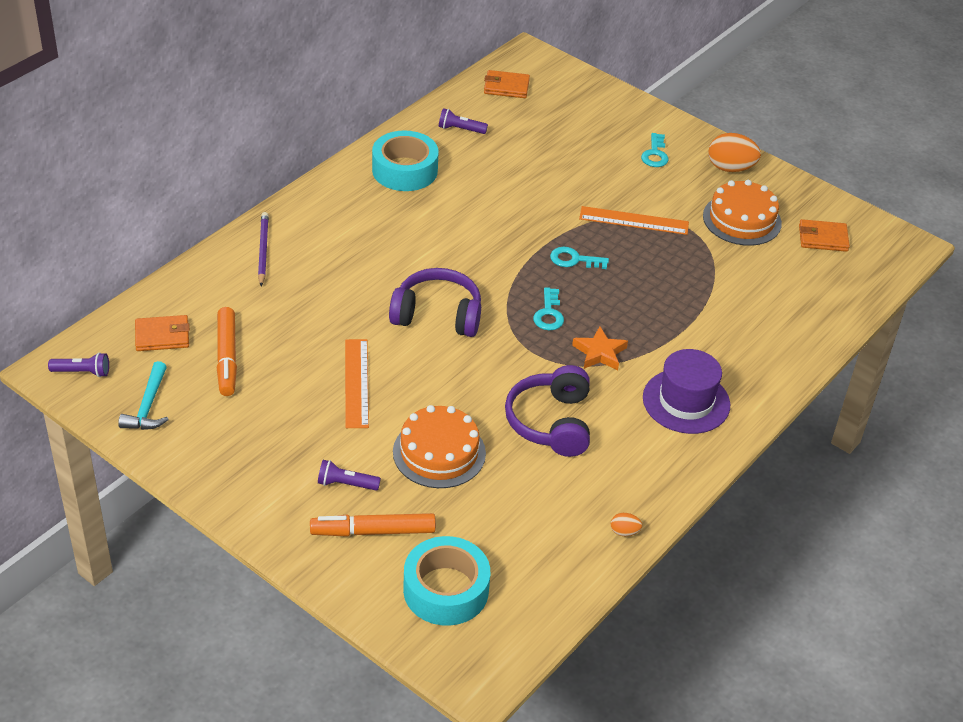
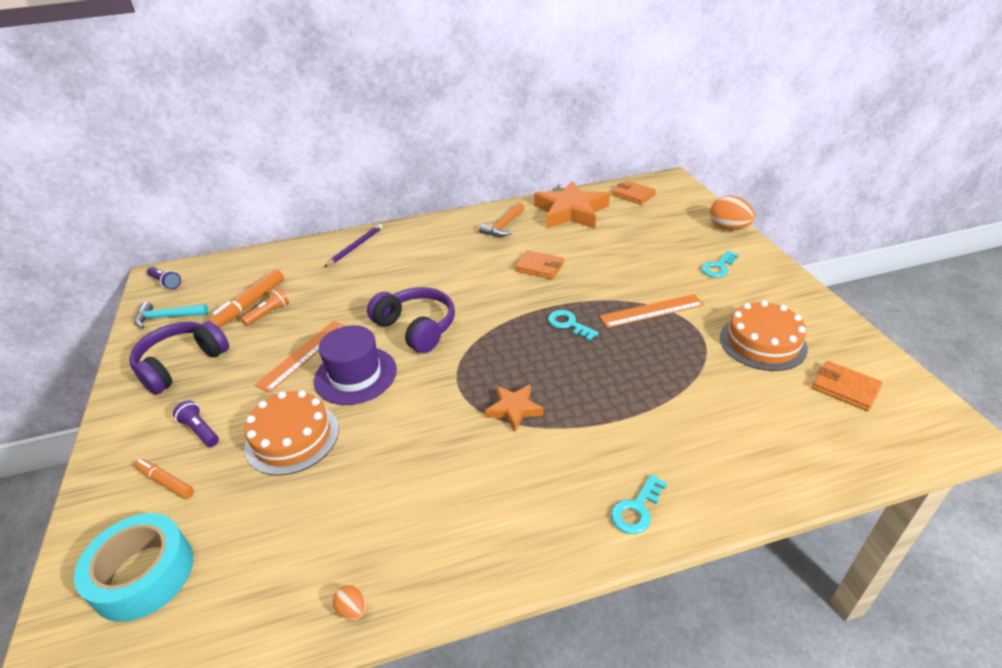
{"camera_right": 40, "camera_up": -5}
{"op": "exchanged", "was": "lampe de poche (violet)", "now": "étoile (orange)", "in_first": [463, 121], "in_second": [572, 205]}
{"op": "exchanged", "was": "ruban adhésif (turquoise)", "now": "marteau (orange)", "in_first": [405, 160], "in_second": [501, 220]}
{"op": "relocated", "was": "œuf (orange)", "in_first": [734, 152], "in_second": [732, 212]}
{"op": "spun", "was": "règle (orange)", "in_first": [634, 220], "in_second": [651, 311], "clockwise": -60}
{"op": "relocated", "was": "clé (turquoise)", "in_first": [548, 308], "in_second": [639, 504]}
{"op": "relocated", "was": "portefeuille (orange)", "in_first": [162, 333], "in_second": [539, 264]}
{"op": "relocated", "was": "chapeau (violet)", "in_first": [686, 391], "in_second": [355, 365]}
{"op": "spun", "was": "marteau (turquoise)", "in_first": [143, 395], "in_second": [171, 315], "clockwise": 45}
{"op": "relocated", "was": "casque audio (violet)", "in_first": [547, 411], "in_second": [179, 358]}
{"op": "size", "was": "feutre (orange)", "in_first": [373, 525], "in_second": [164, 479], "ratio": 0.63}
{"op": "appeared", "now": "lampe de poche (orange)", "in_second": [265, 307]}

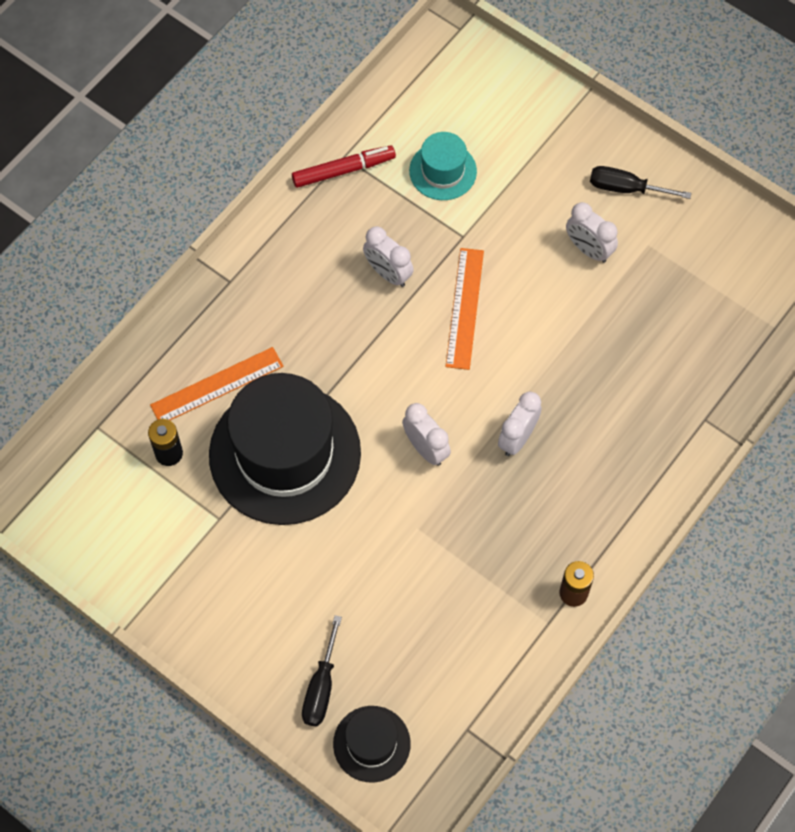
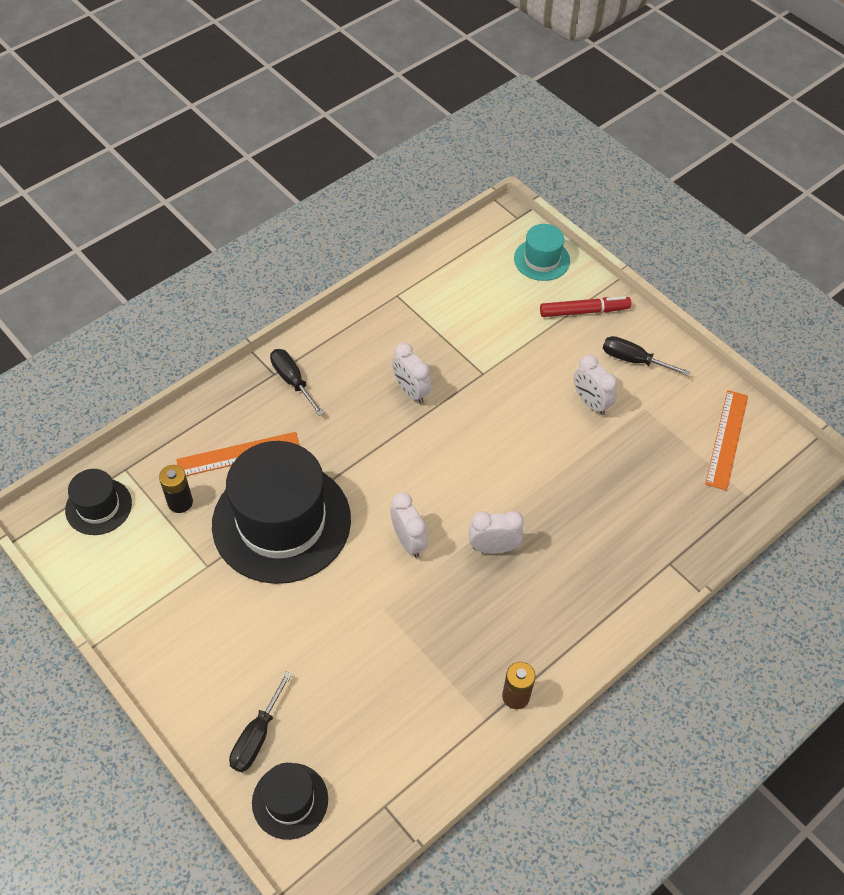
{"camera_right": 10, "camera_up": -10}
{"op": "relocated", "was": "chapeau (turquoise)", "in_first": [443, 166], "in_second": [542, 252]}
{"op": "relocated", "was": "feutre (rouge)", "in_first": [344, 166], "in_second": [585, 306]}
{"op": "relocated", "was": "règle (orange)", "in_first": [464, 309], "in_second": [726, 440]}
{"op": "spun", "was": "réveil (blanc)", "in_first": [520, 423], "in_second": [496, 532], "clockwise": 45}
{"op": "appeared", "now": "tournevis (noir)", "in_second": [297, 382]}
{"op": "appeared", "now": "chapeau (noir)", "in_second": [98, 502]}

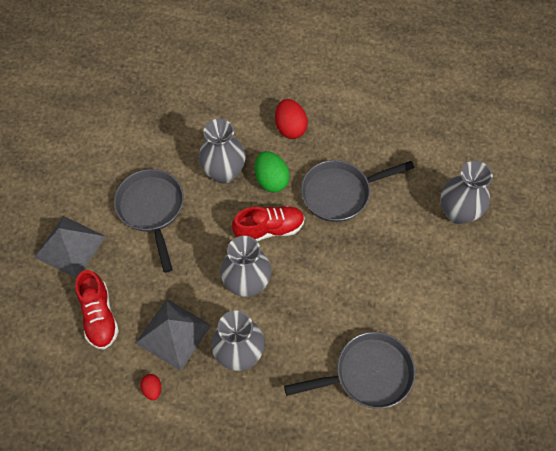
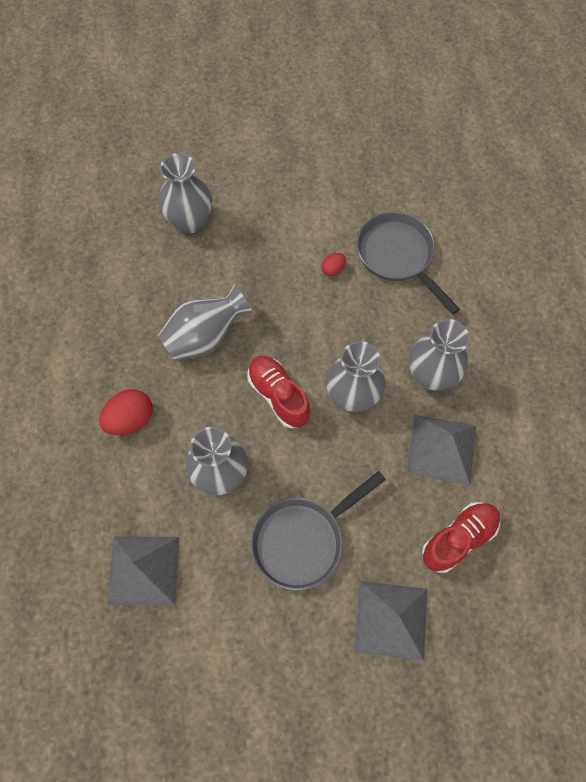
{"camera_right": -110, "camera_up": 5}
{"op": "missing", "was": "œuf (vert)", "in_first": [272, 171]}
{"op": "exchanged", "was": "poêle (gris)", "now": "vase (gris)", "in_first": [357, 191], "in_second": [205, 322]}
{"op": "relocated", "was": "œuf (rouge)", "in_first": [150, 387], "in_second": [333, 264]}
{"op": "appeared", "now": "pyramide (gris)", "in_second": [143, 571]}

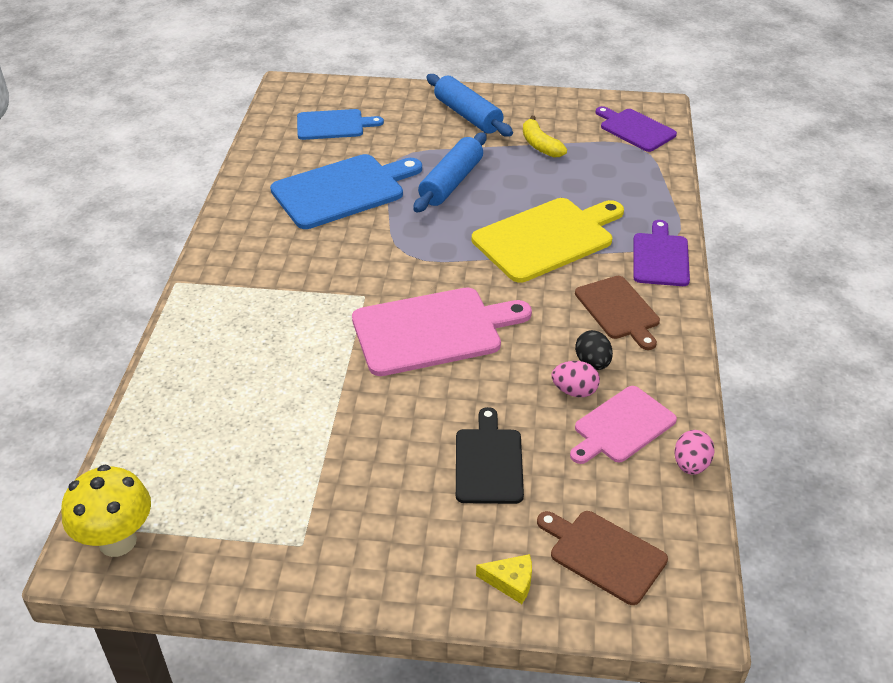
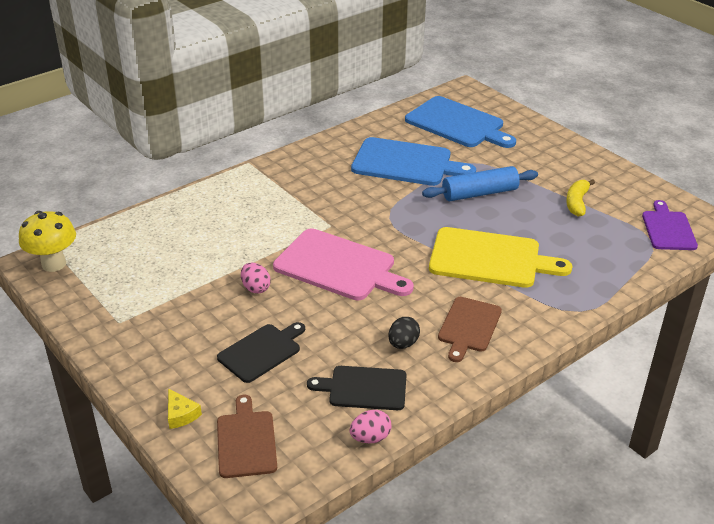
{"camera_right": 45, "camera_up": -5}
{"op": "missing", "was": "rouleau à pâtisserie (bleu)", "in_first": [469, 105]}
{"op": "size", "was": "planche à découper (bleu)", "in_first": [340, 124], "in_second": [460, 122], "ratio": 1.64}
{"op": "missing", "was": "planche à découper (violet)", "in_first": [661, 253]}
{"op": "relocated", "was": "œuf (rose)", "in_first": [576, 379], "in_second": [256, 278]}
{"op": "colour", "was": "planche à découper (rose)", "now": "planche à découper (noir)", "in_first": [623, 425], "in_second": [357, 388]}

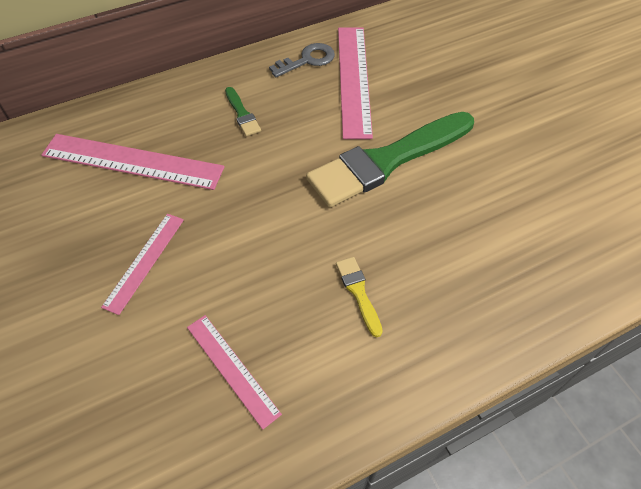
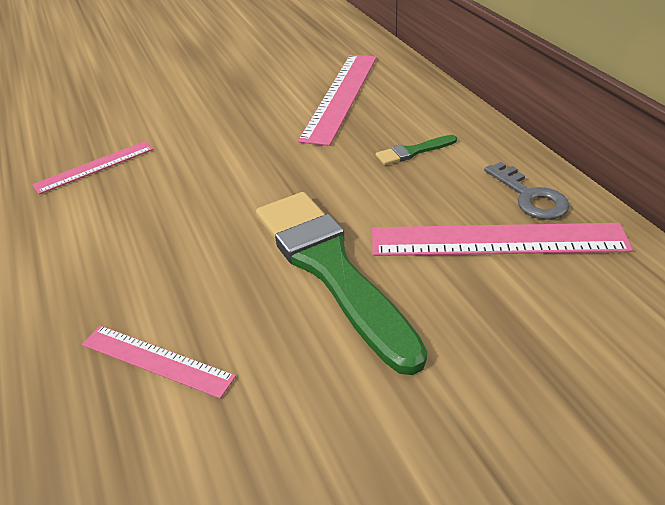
{"camera_right": 95, "camera_up": -15}
{"op": "relocated", "was": "règle (rose)", "in_first": [142, 264], "in_second": [159, 362]}
{"op": "missing", "was": "pinceau (jaune)", "in_first": [359, 297]}

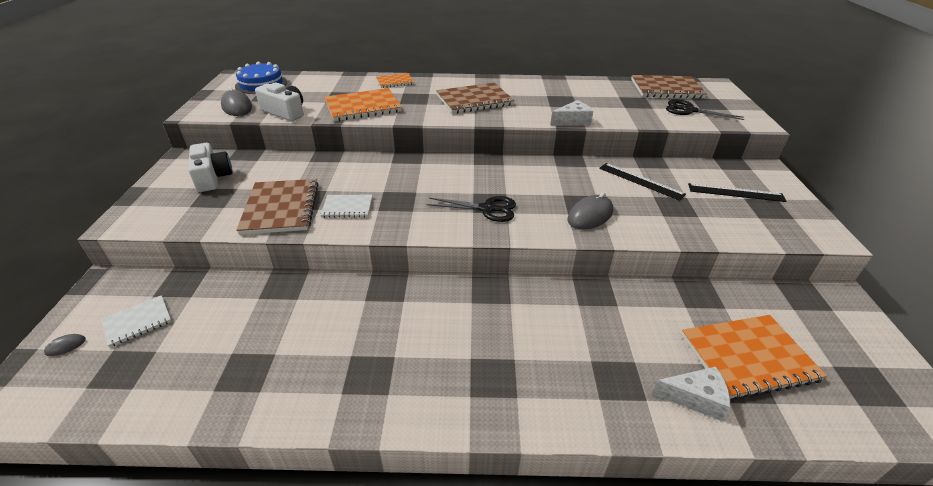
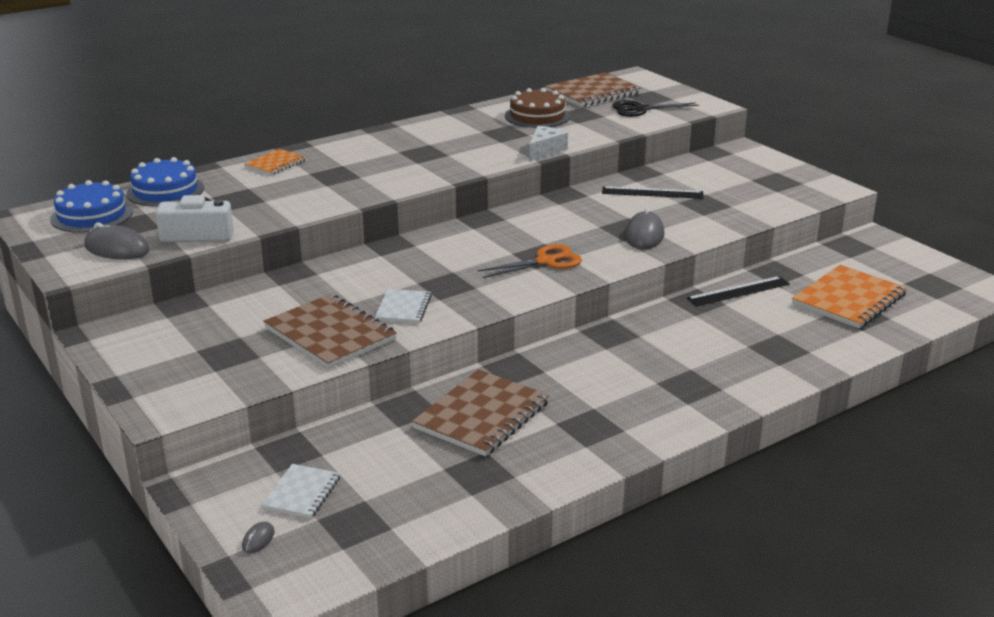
{"camera_right": -35, "camera_up": -10}
{"op": "relocated", "was": "carnet (marron)", "in_first": [475, 98], "in_second": [481, 412]}
{"op": "missing", "was": "carnet (orange)", "in_first": [363, 104]}
{"op": "missing", "was": "appareil photo (blanc)", "in_first": [210, 167]}
{"op": "relocated", "was": "règle (noir)", "in_first": [737, 192], "in_second": [738, 291]}
{"op": "spun", "was": "carnet (blanc)", "in_first": [346, 206], "in_second": [403, 306], "clockwise": -45}
{"op": "colour", "was": "ciseaux (noir)", "now": "ciseaux (orange)", "in_first": [471, 209], "in_second": [529, 261]}
{"op": "missing", "was": "fromage (blanc)", "in_first": [691, 394]}
{"op": "appeared", "now": "gâteau (marron)", "in_second": [537, 108]}
{"op": "appeared", "now": "gâteau (bleu)", "in_second": [165, 182]}

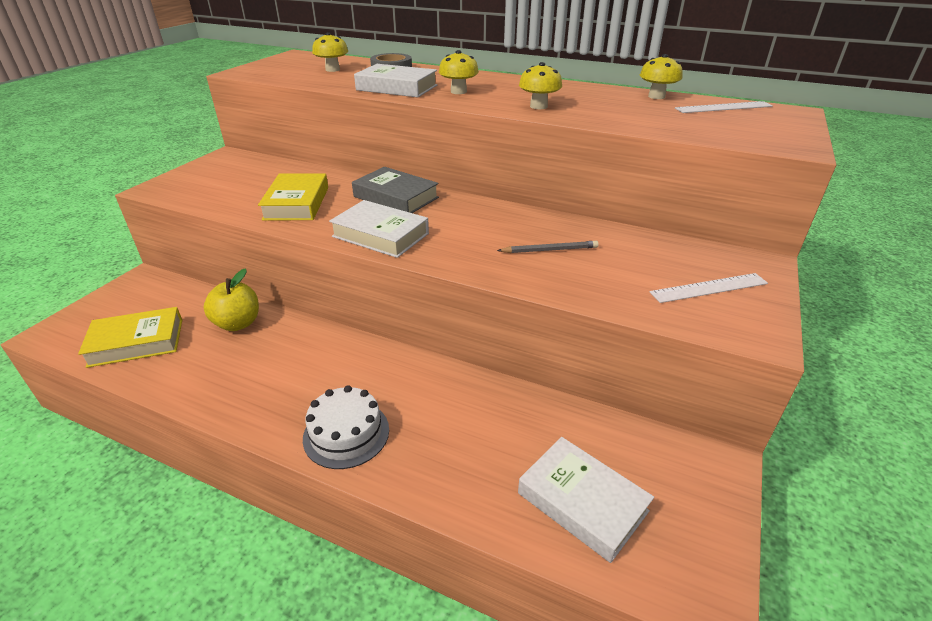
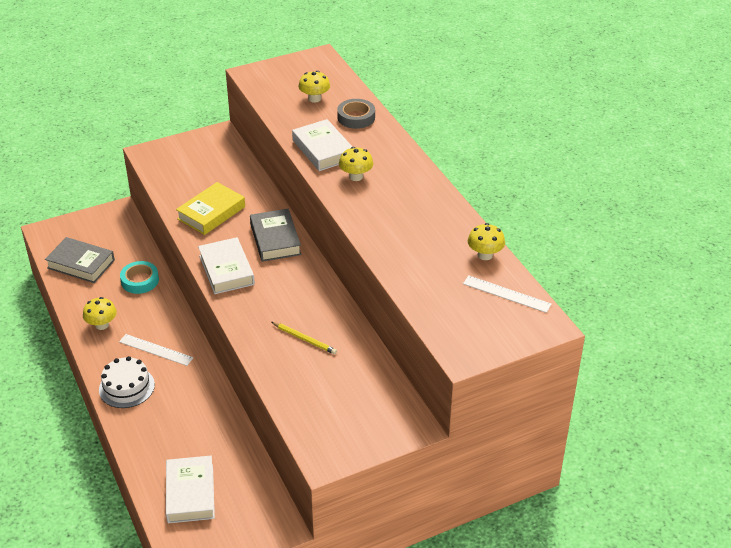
{"camera_right": 40, "camera_up": 5}
{"op": "relocated", "was": "champignon (jaune)", "in_first": [540, 85], "in_second": [100, 313]}
{"op": "colour", "was": "crayon (gris)", "now": "crayon (jaune)", "in_first": [548, 247], "in_second": [304, 338]}
{"op": "exchanged", "was": "pomme (jaune)", "now": "ruban adhésif (turquoise)", "in_first": [231, 299], "in_second": [139, 277]}
{"op": "relocated", "was": "règle (blanc)", "in_first": [709, 288], "in_second": [156, 350]}
{"op": "colour", "was": "livre (jaune)", "now": "livre (gris)", "in_first": [130, 337], "in_second": [80, 260]}

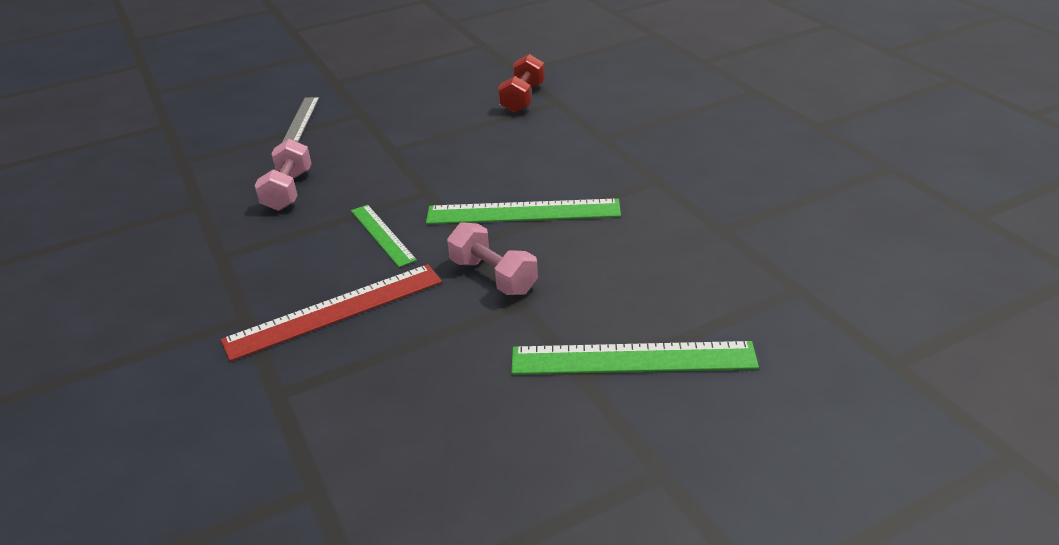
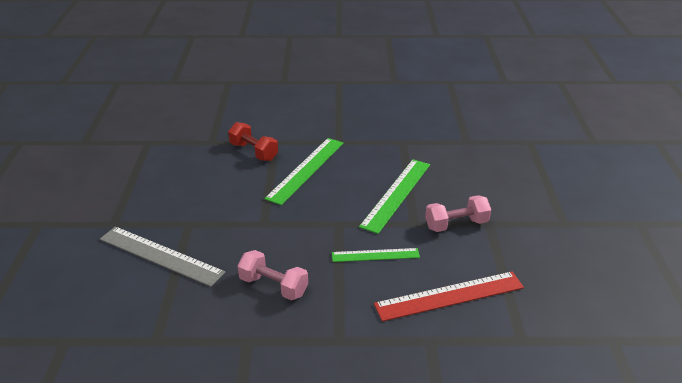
{"camera_right": -65, "camera_up": 0}
{"op": "size", "was": "règle (gris)", "in_first": [300, 120], "in_second": [162, 256], "ratio": 1.64}
{"op": "spun", "was": "règle (rouge)", "in_first": [331, 312], "in_second": [449, 296], "clockwise": 75}
{"op": "relocated", "was": "règle (vert)", "in_first": [635, 358], "in_second": [304, 171]}

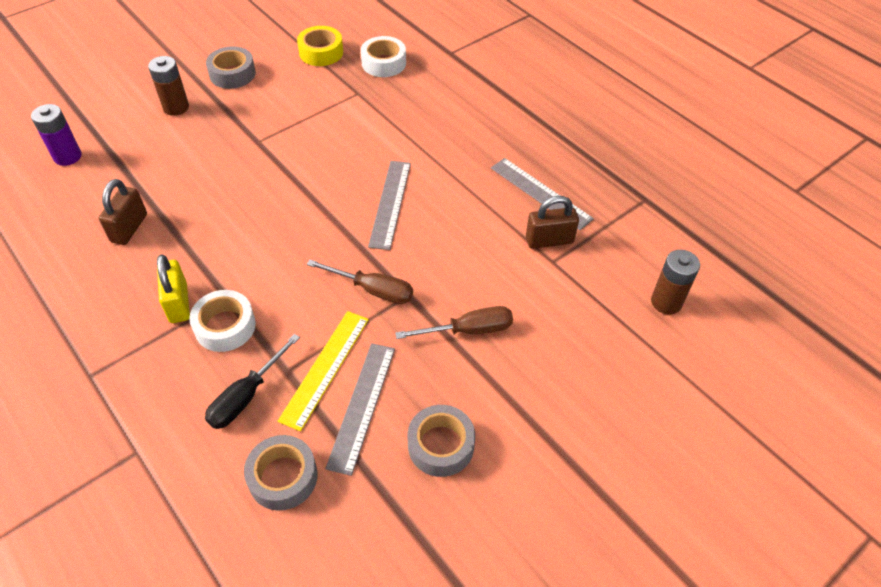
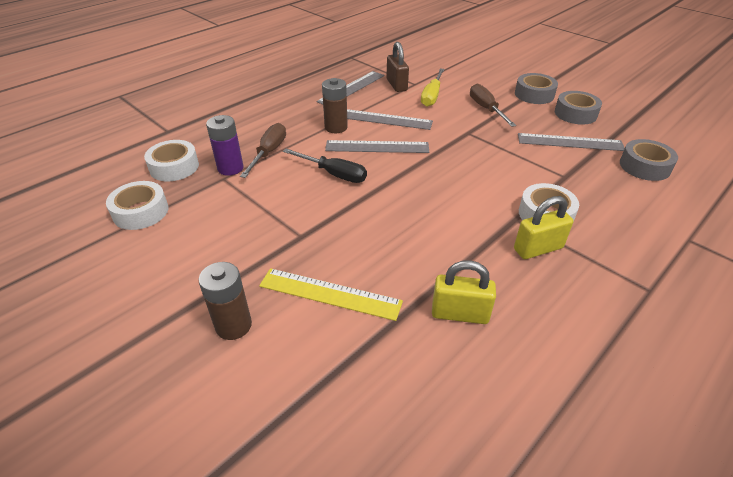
{"camera_right": -95, "camera_up": -10}
{"op": "colour", "was": "ruban adhésif (jaune)", "now": "ruban adhésif (blanc)", "in_first": [320, 46], "in_second": [137, 205]}
{"op": "relocated", "was": "ruban adhésif (gris)", "in_first": [231, 67], "in_second": [536, 88]}
{"op": "relocated", "was": "pile (violet)", "in_first": [56, 135], "in_second": [225, 145]}
{"op": "colour", "was": "cadenas (marron)", "now": "cadenas (jaune)", "in_first": [123, 212], "in_second": [464, 292]}
{"op": "relocated", "was": "pile (marron)", "in_first": [675, 282], "in_second": [335, 105]}
{"op": "relocated", "was": "tournevis (marron)", "in_first": [360, 282], "in_second": [263, 150]}
{"op": "relocated", "was": "règle (jaune)", "in_first": [323, 371], "in_second": [331, 294]}
{"op": "relocated", "was": "tournevis (noir)", "in_first": [252, 381], "in_second": [325, 166]}
{"op": "appeared", "now": "tournevis (jaune)", "in_second": [433, 87]}
{"op": "appeared", "now": "règle (gris)", "in_second": [390, 119]}

